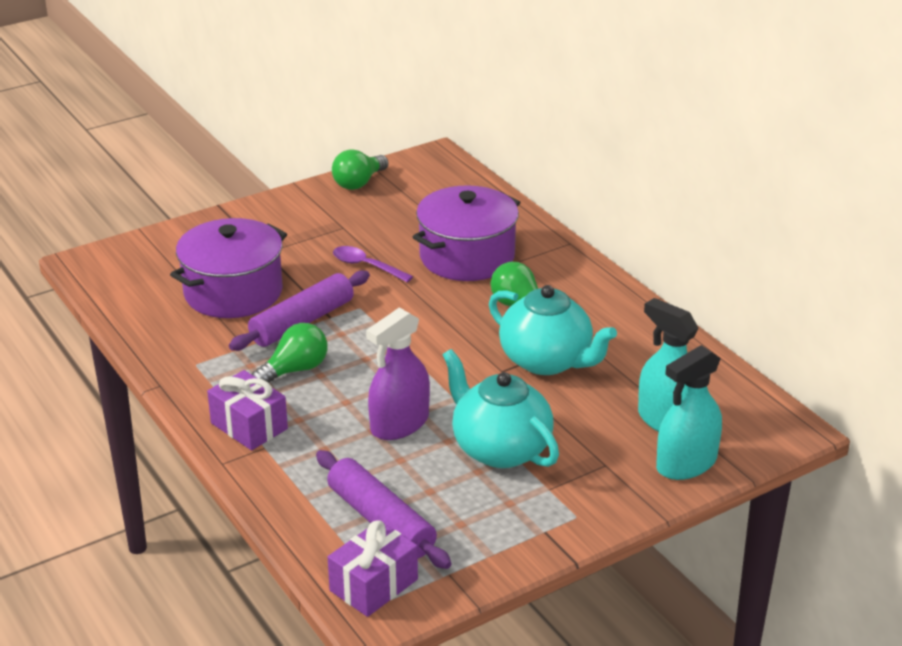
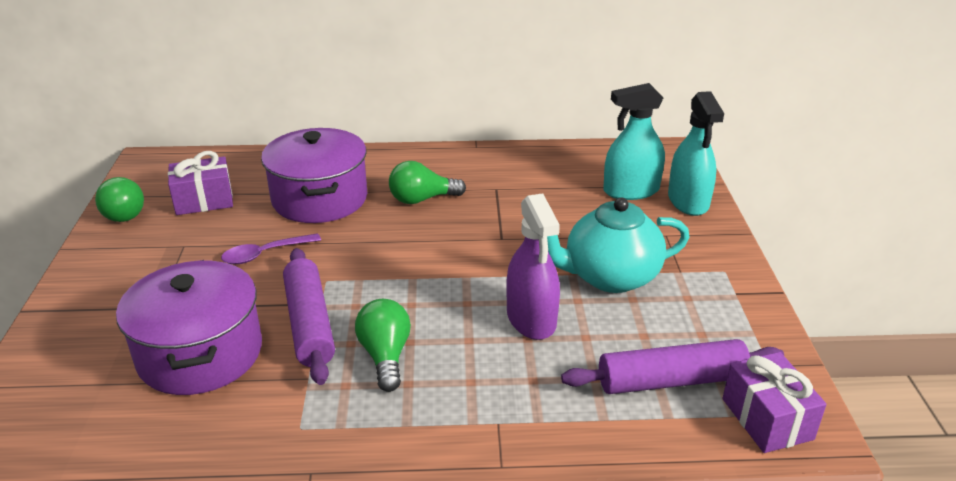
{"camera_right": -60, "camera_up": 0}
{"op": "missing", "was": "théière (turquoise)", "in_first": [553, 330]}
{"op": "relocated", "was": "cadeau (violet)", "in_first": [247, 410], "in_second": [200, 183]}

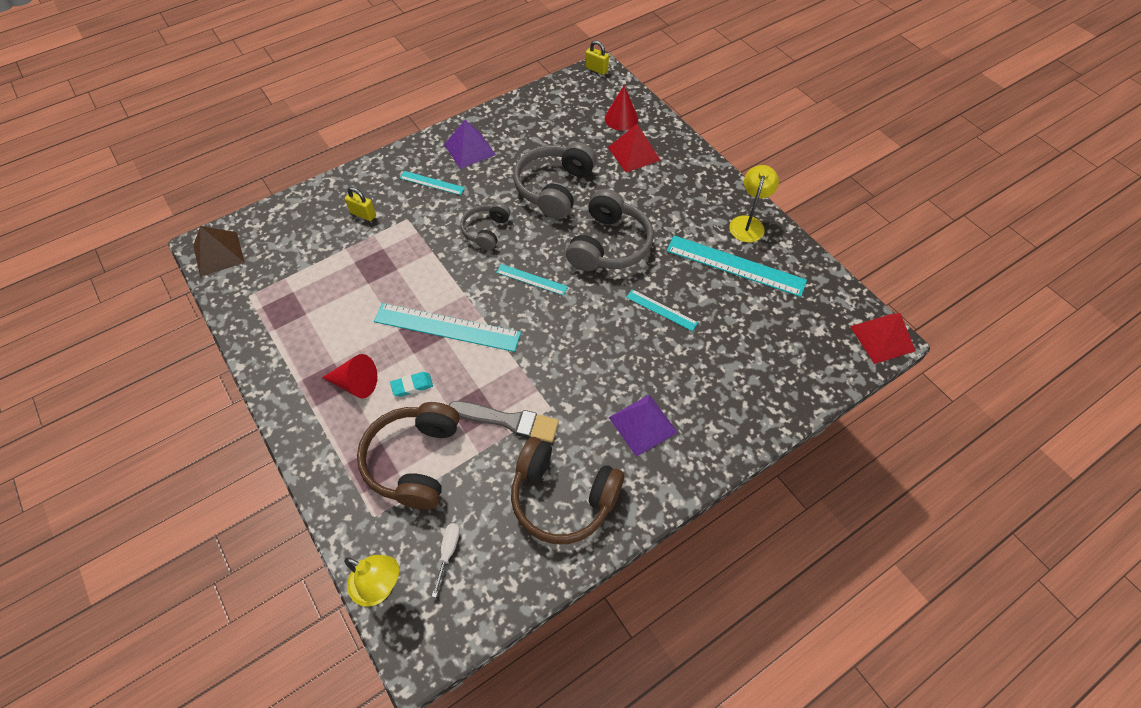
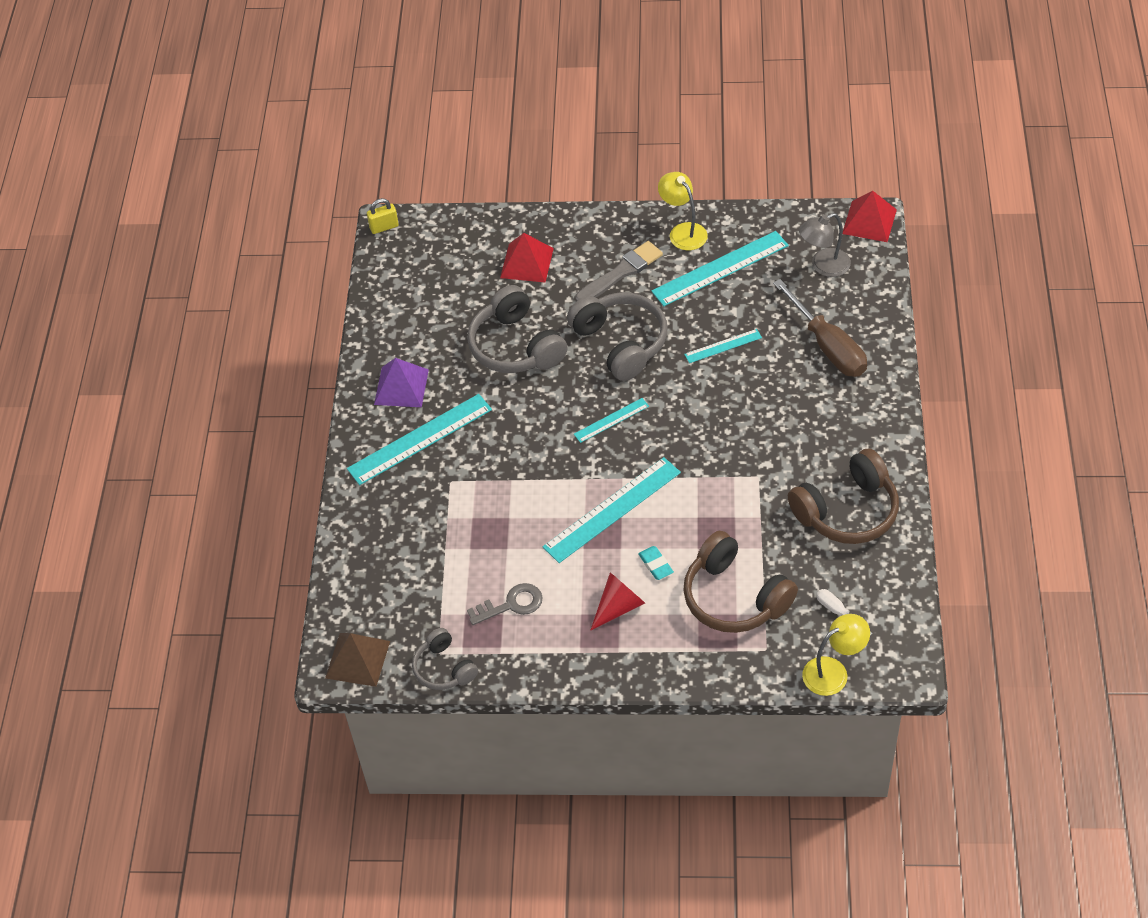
{"camera_right": -50, "camera_up": -5}
{"op": "missing", "was": "cône (rouge)", "in_first": [621, 108]}
{"op": "size", "was": "règle (turquoise)", "in_first": [432, 183], "in_second": [419, 439], "ratio": 1.92}
{"op": "missing", "was": "cadenas (jaune)", "in_first": [360, 204]}
{"op": "relocated", "was": "casque audio (gris)", "in_first": [486, 226], "in_second": [445, 659]}
{"op": "spun", "was": "gomme (turquoise)", "in_first": [411, 384], "in_second": [656, 563], "clockwise": -45}
{"op": "missing", "was": "pyramide (violet)", "in_first": [643, 425]}
{"op": "relocated", "was": "pinceau (gris)", "in_first": [504, 421], "in_second": [619, 271]}
{"op": "appeared", "now": "lampe (gris)", "in_second": [825, 245]}
{"op": "appeared", "now": "tournevis (marron)", "in_second": [820, 328]}
{"op": "appeared", "now": "clé (gris)", "in_second": [504, 604]}

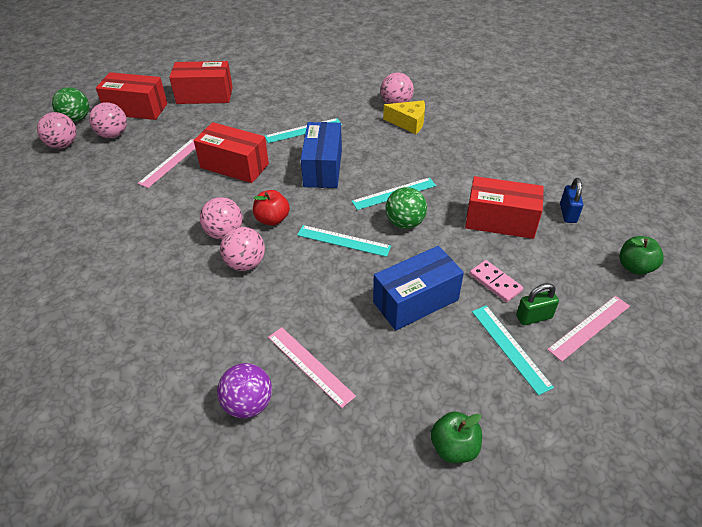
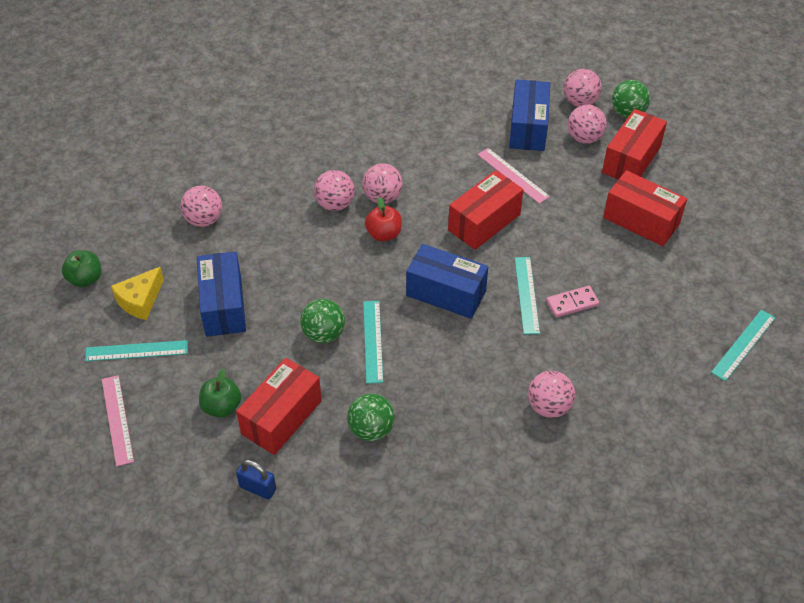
{"camera_right": 110, "camera_up": 5}
{"op": "spun", "was": "boîte (rouge)", "in_first": [201, 82], "in_second": [645, 208], "clockwise": -75}
{"op": "relocated", "was": "fromage (jaune)", "in_first": [404, 117], "in_second": [137, 293]}
{"op": "relocated", "was": "règle (turquoise)", "in_first": [344, 241], "in_second": [743, 345]}
{"op": "relocated", "was": "pomme (vert)", "in_first": [641, 255], "in_second": [220, 393]}
{"op": "relocated", "was": "domino (rose)", "in_first": [496, 281], "in_second": [572, 302]}
{"op": "missing", "was": "cadenas (vert)", "in_first": [537, 304]}
{"op": "exchanged", "was": "règle (rose)", "now": "balle (rose)", "in_first": [312, 367], "in_second": [201, 206]}
{"op": "missing", "was": "balle (violet)", "in_first": [244, 390]}
{"op": "appeared", "now": "boîte (bleu)", "in_second": [529, 115]}
{"op": "appeared", "now": "balle (vert)", "in_second": [371, 417]}

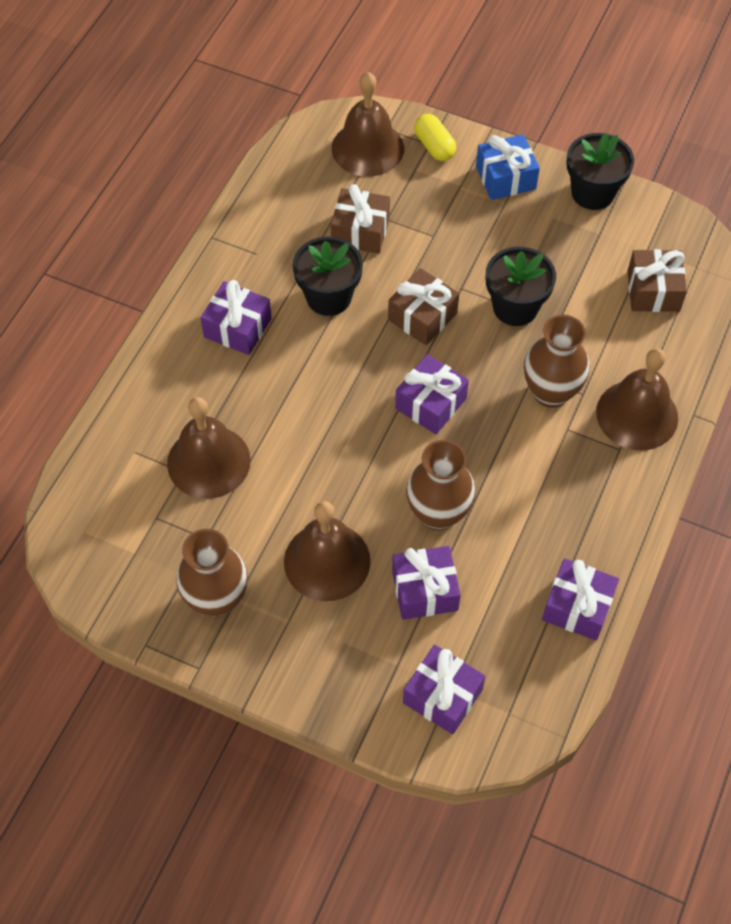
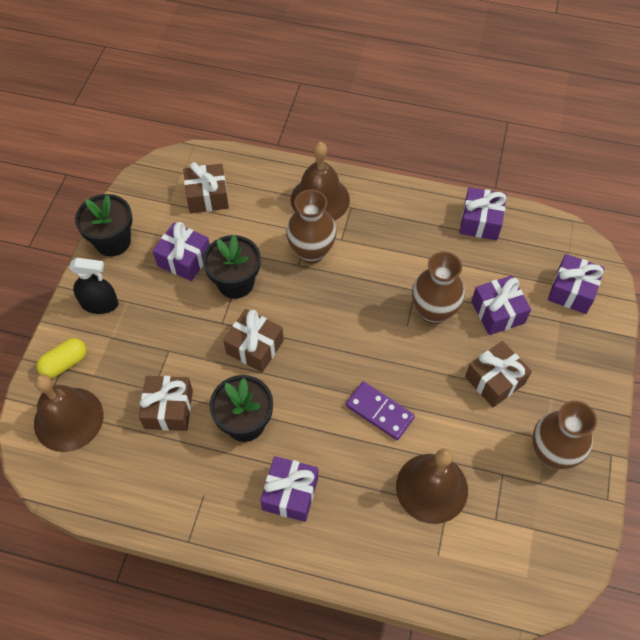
{"camera_right": -100, "camera_up": 0}
{"op": "exchanged", "was": "cadeau (bleu)", "now": "vaporisateur (noir)", "in_first": [508, 167], "in_second": [93, 286]}
{"op": "relocated", "was": "cadeau (violet)", "in_first": [432, 394], "in_second": [181, 251]}
{"op": "exchanged", "was": "cloche (marron)", "now": "cadeau (marron)", "in_first": [327, 551], "in_second": [498, 374]}
{"op": "appeared", "now": "domino (violet)", "in_second": [380, 410]}

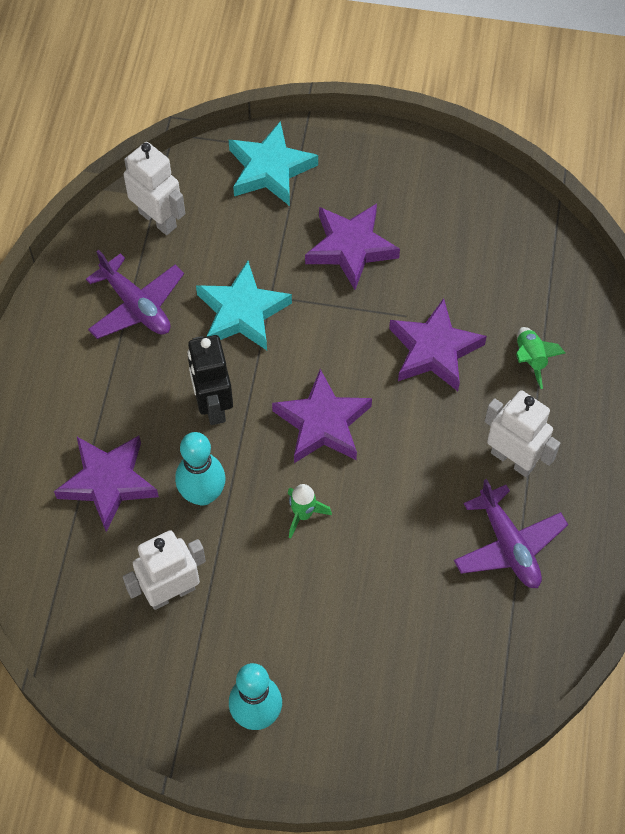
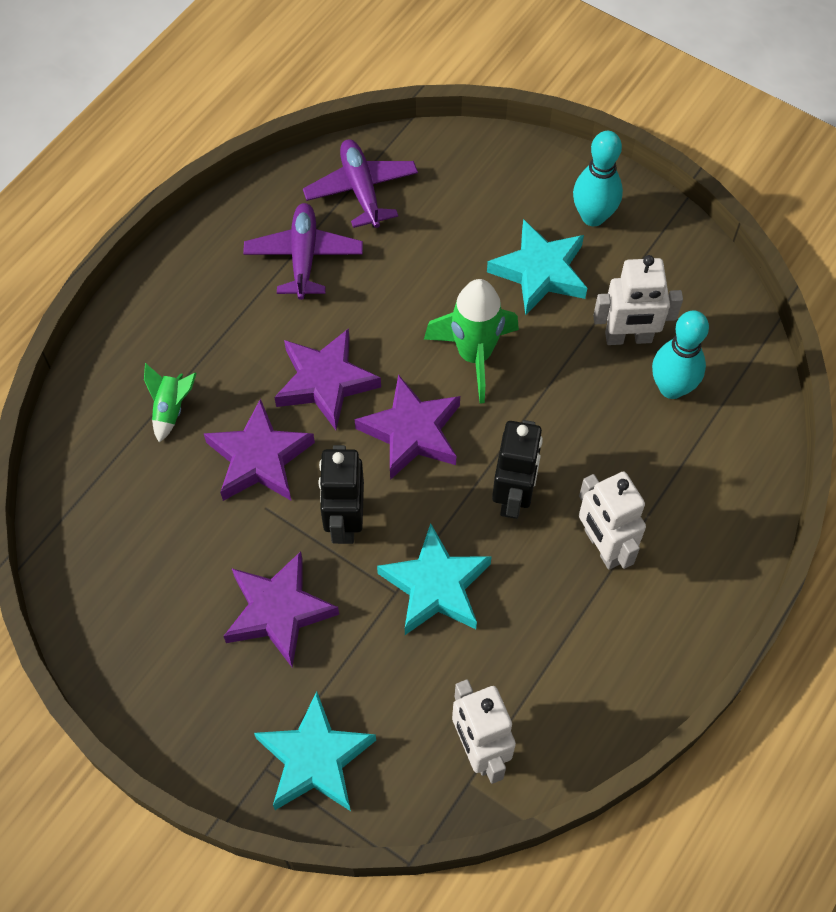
{"camera_right": -155, "camera_up": 0}
{"op": "relocated", "was": "avion (violet)", "in_first": [135, 294], "in_second": [360, 183]}
{"op": "relocated", "was": "robot (blanc)", "in_first": [522, 433], "in_second": [612, 521]}
{"op": "relocated", "was": "quille (turquoise)", "in_first": [200, 469], "in_second": [680, 354]}
{"op": "relocated", "was": "étoile (violet)", "in_first": [106, 484], "in_second": [327, 379]}
{"op": "size", "was": "fusée (vert)", "in_first": [310, 511], "in_second": [471, 341], "ratio": 1.87}
{"op": "appeared", "now": "étoile (turquoise)", "in_second": [537, 267]}
{"op": "appeared", "now": "robot (noir)", "in_second": [341, 494]}

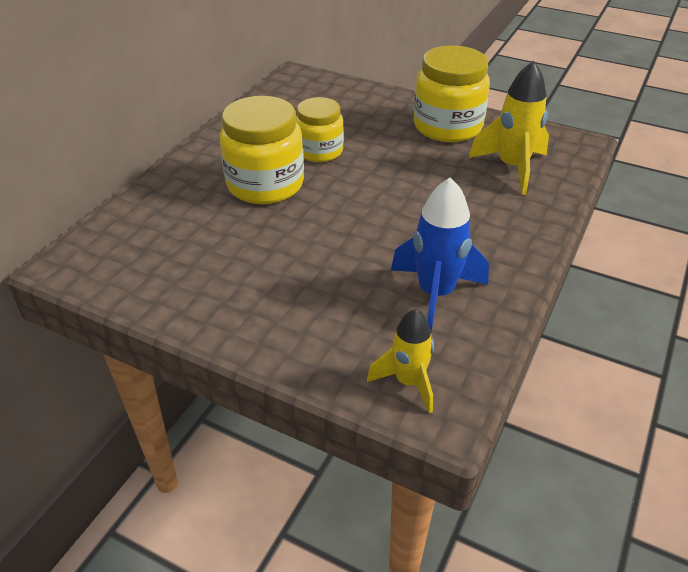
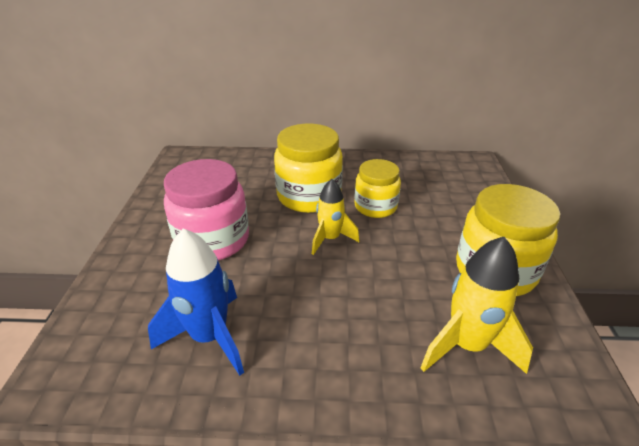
{"camera_right": 65, "camera_up": -5}
{"op": "relocated", "was": "fusée (jaune)", "in_first": [400, 361], "in_second": [335, 217]}
{"op": "appeared", "now": "bocal (rose)", "in_second": [206, 209]}

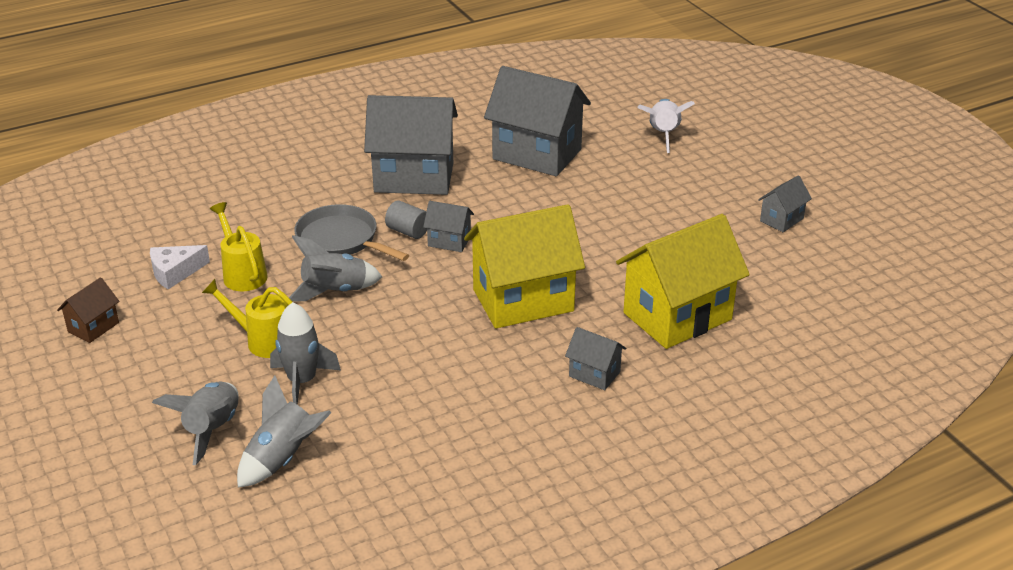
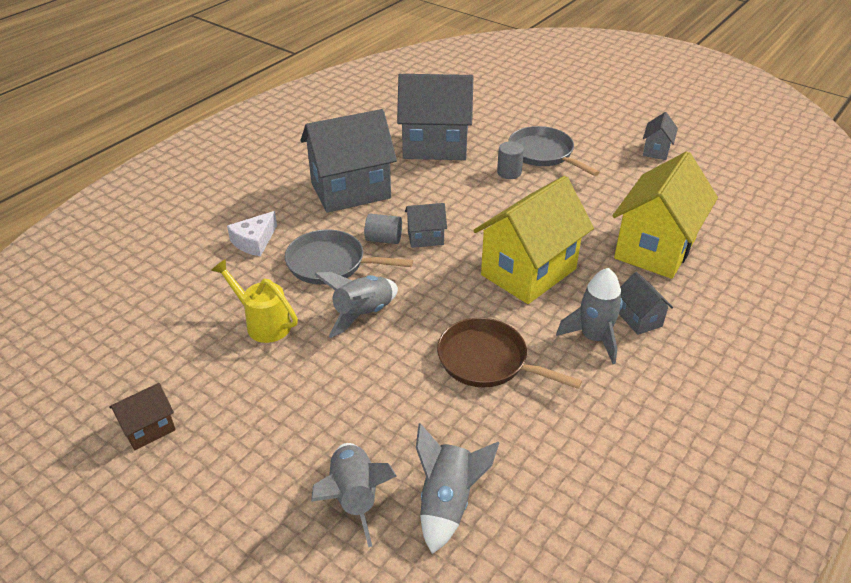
{"camera_right": -25, "camera_up": 5}
{"op": "missing", "was": "fusée (blanc)", "in_first": [666, 126]}
{"op": "relocated", "was": "fromage (blanc)", "in_first": [180, 267], "in_second": [252, 233]}
{"op": "spun", "was": "maison (marron)", "in_first": [88, 310], "in_second": [142, 416], "clockwise": 45}
{"op": "missing", "was": "arrosoir (jaune)", "in_first": [247, 318]}
{"op": "relocated", "was": "fusée (gris)", "in_first": [305, 353], "in_second": [589, 316]}
{"op": "spun", "was": "maison (gris)", "in_first": [595, 358], "in_second": [646, 303], "clockwise": 60}
{"op": "appeared", "now": "poêle (gris)", "in_second": [554, 151]}
{"op": "appeared", "now": "cylindre (gris)", "in_second": [510, 160]}
{"op": "appeared", "now": "poêle (marron)", "in_second": [509, 353]}

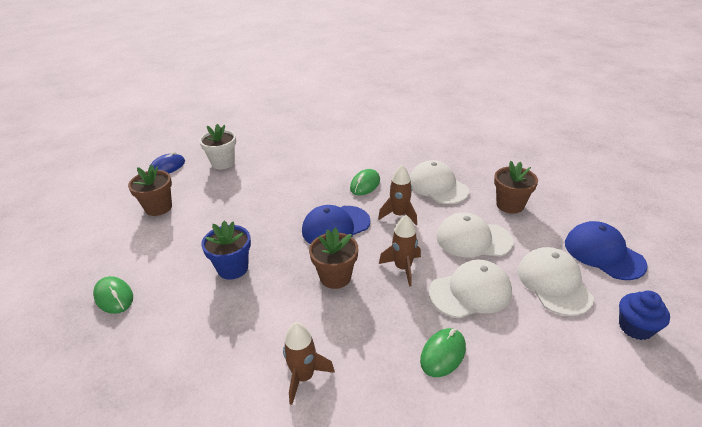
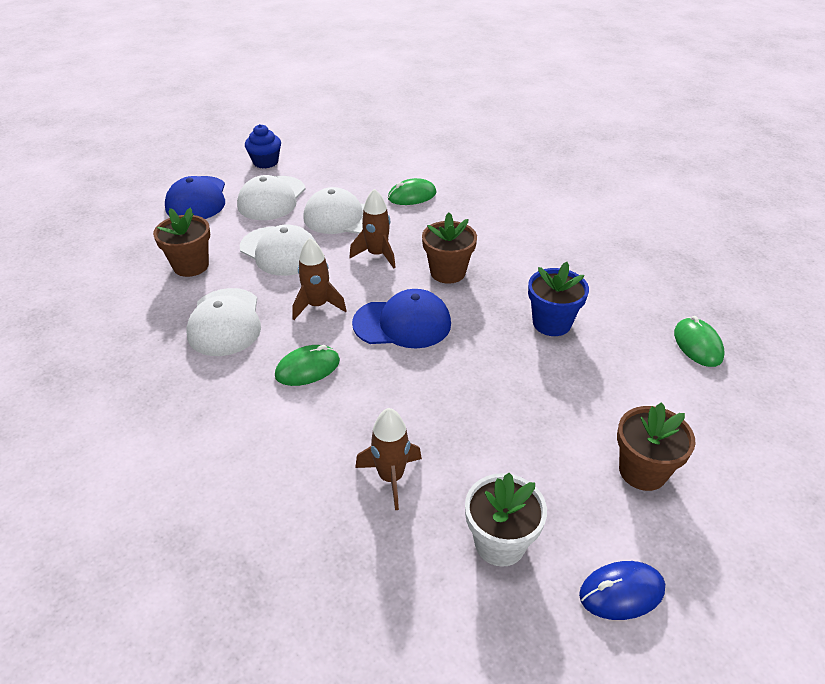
{"camera_right": -150, "camera_up": 5}
{"op": "relocated", "was": "fusée (marron)", "in_first": [309, 363], "in_second": [388, 459]}

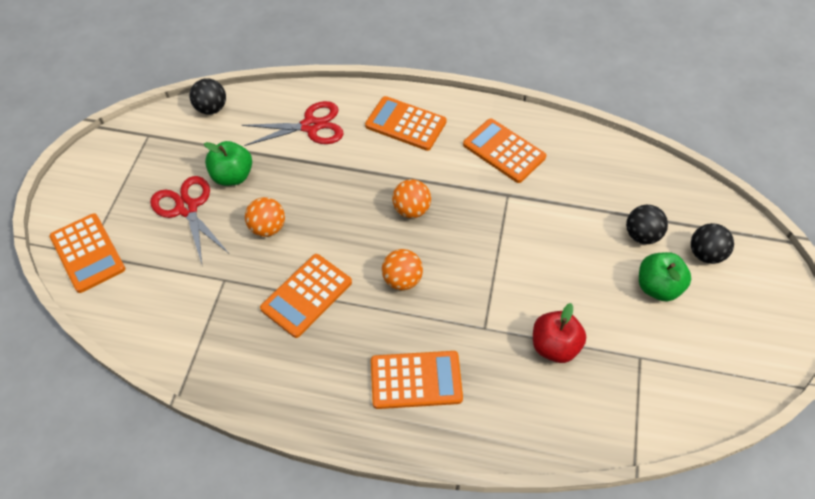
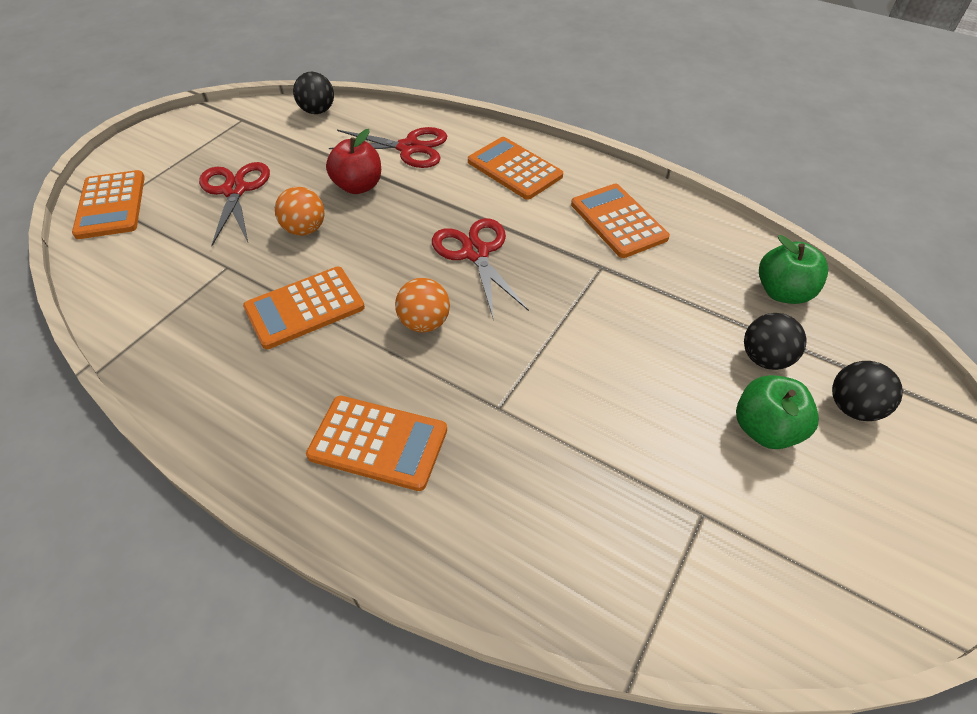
{"camera_right": 20, "camera_up": -5}
{"op": "relocated", "was": "pomme (vert)", "in_first": [228, 163], "in_second": [793, 269]}
{"op": "exchanged", "was": "balle (orange)", "now": "ciseaux (rouge)", "in_first": [411, 198], "in_second": [480, 267]}
{"op": "relocated", "was": "pomme (rouge)", "in_first": [559, 333], "in_second": [353, 161]}

